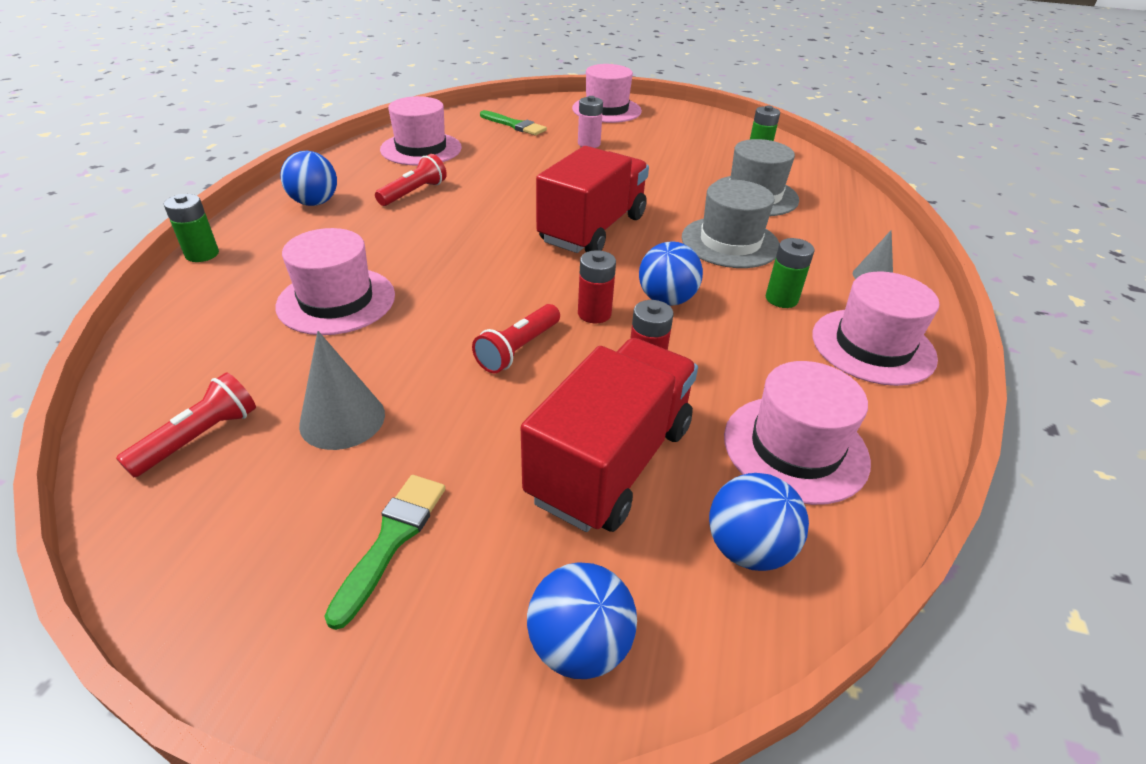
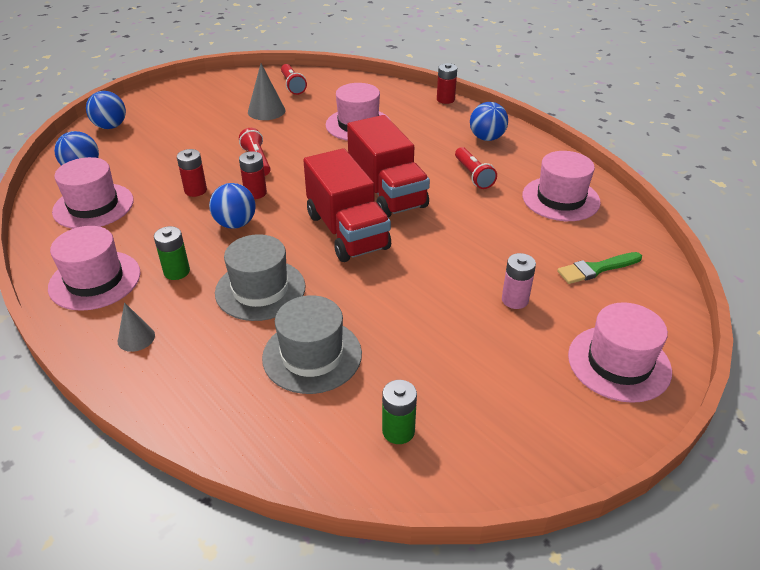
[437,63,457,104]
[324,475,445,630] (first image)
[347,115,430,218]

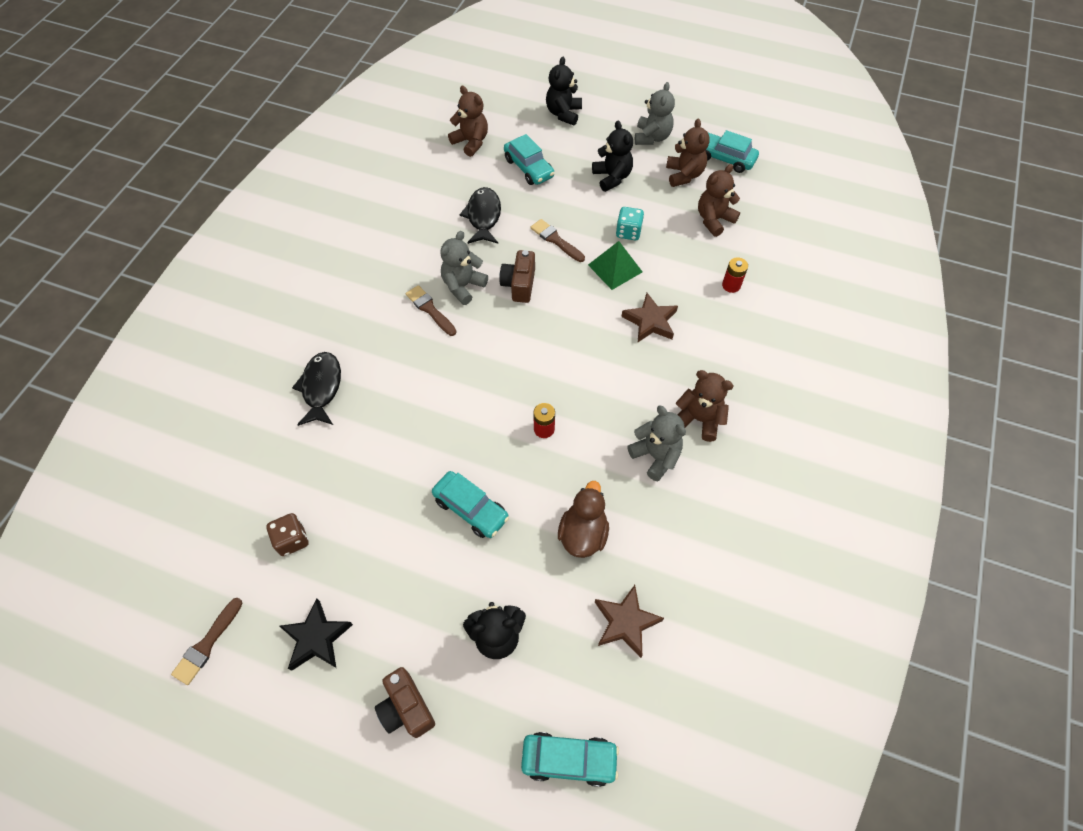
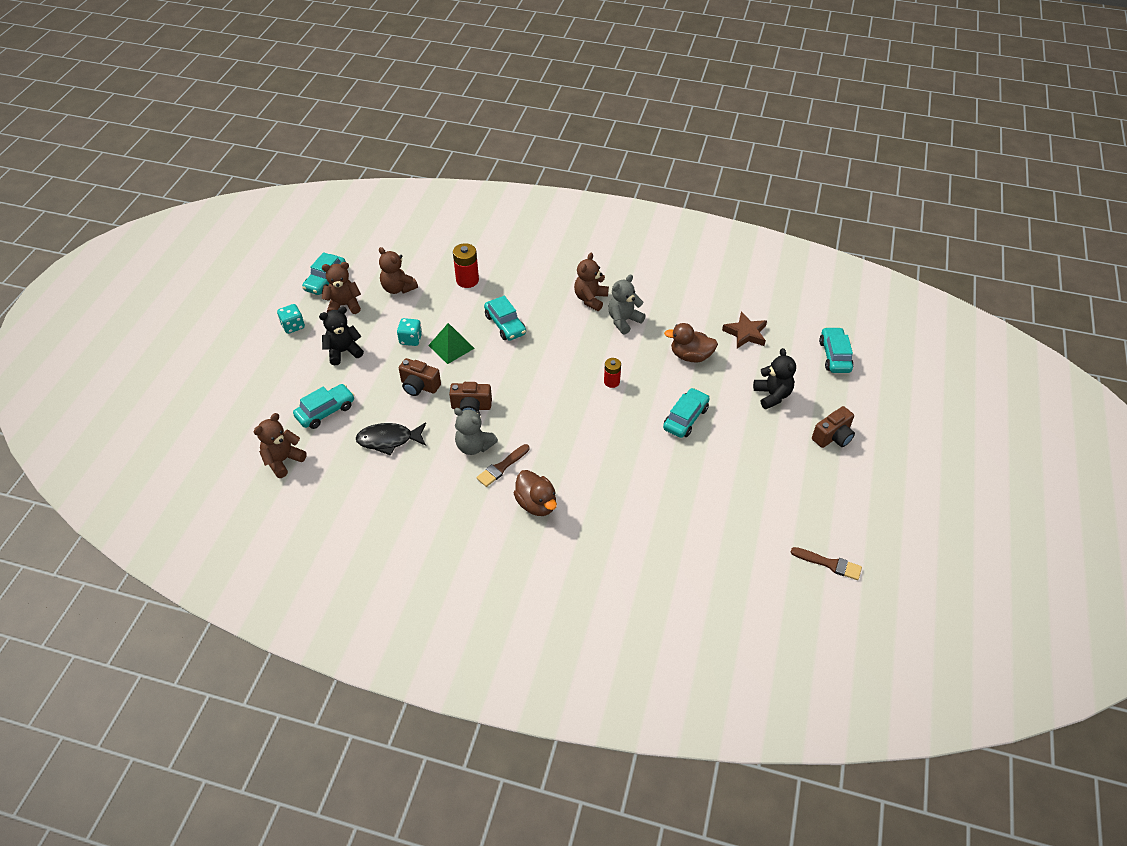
[266,513,308,556] (first image)
[279,599,353,671] (first image)
[292,352,341,426] (first image)
[399,358,441,396]
[546,57,582,125] (first image)
[484,296,526,341]
[277,304,305,334]
[453,243,479,288]
[514,470,557,516]

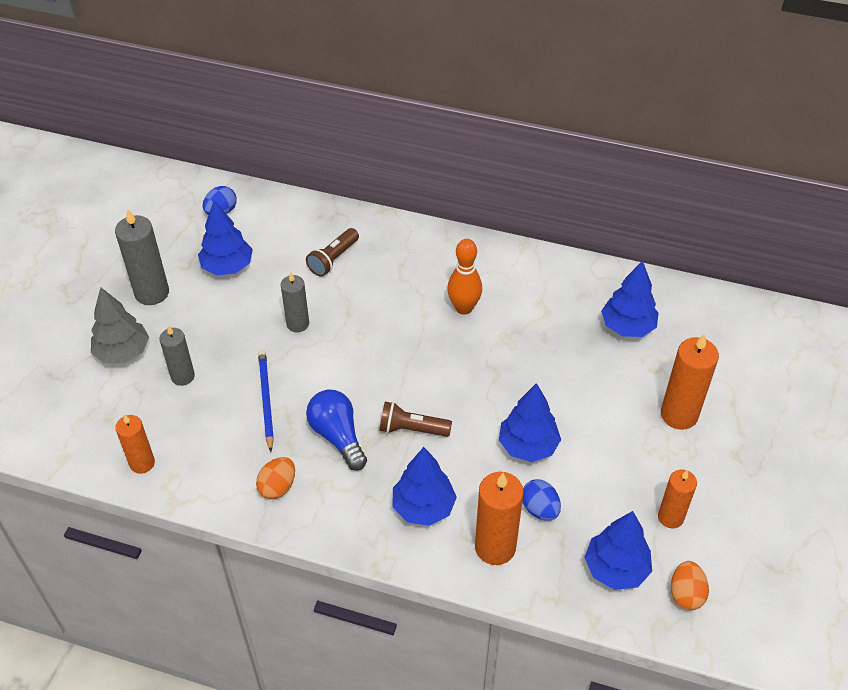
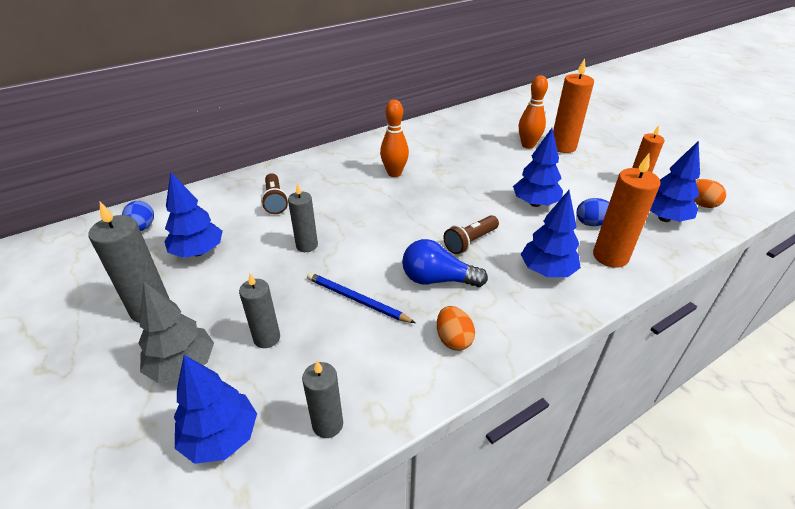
[302,361,343,438]
[174,355,257,464]
[519,75,548,149]

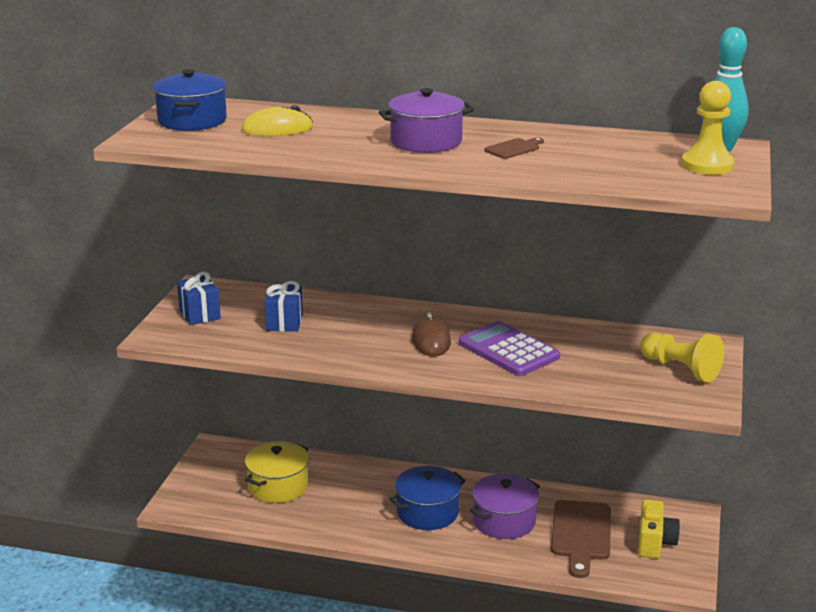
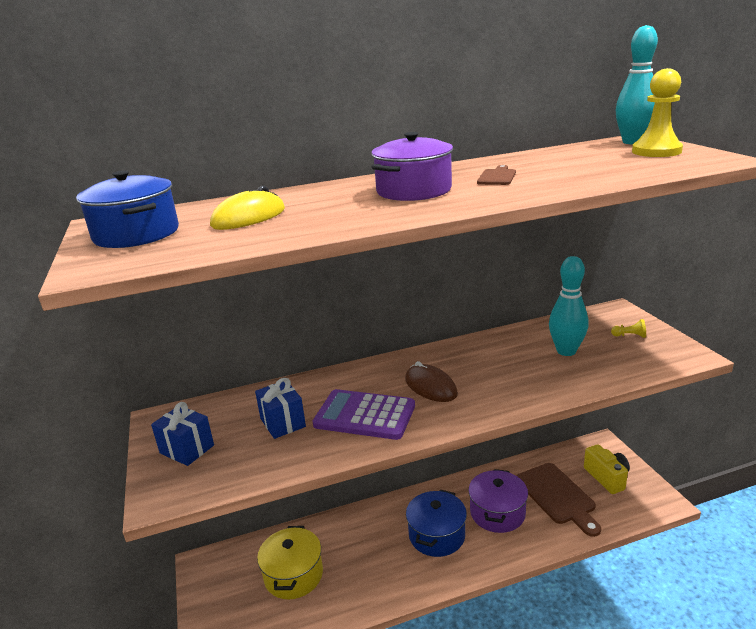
[313,389,415,440]
[611,319,646,338]
[549,256,588,356]

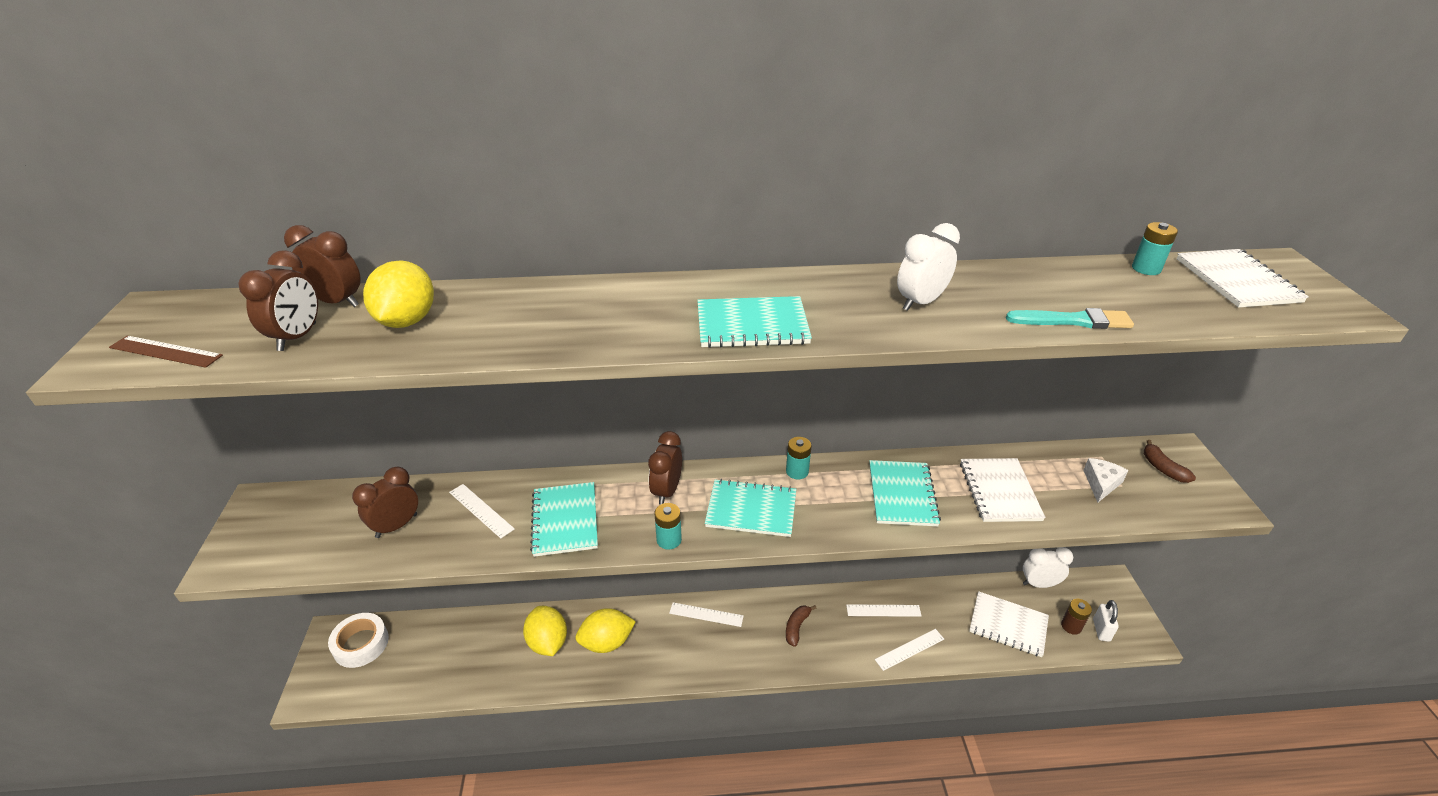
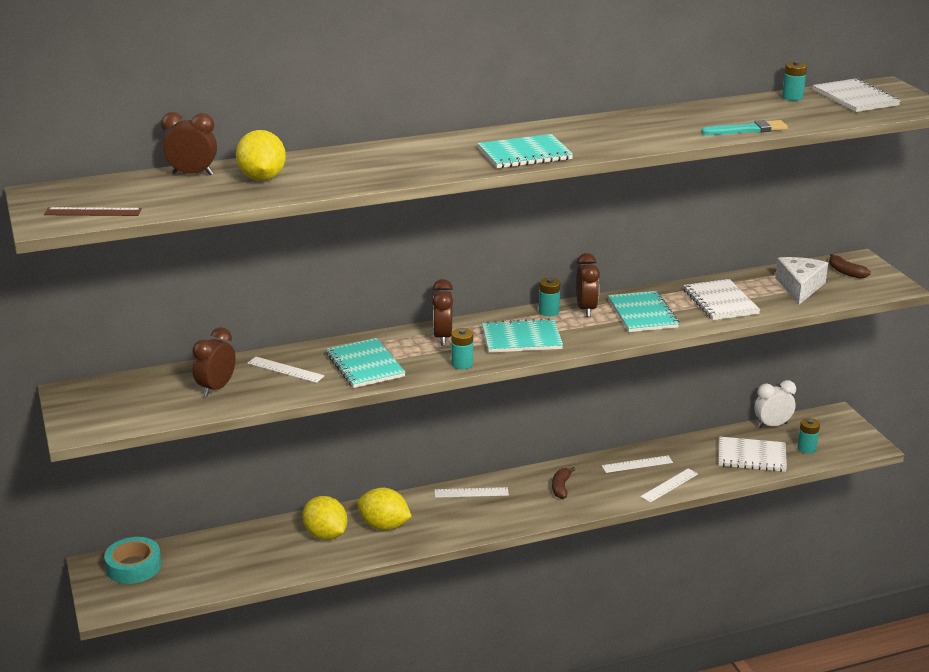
[576,253,600,317]
[104,537,161,584]
[357,488,412,530]
[897,223,960,311] (first image)
[797,418,820,454]
[775,257,828,305]
[1093,600,1119,642] (first image)

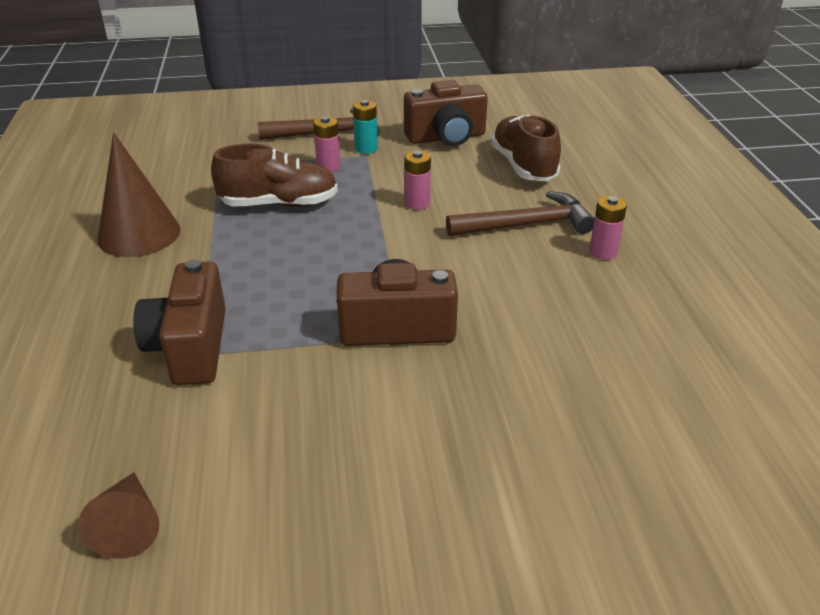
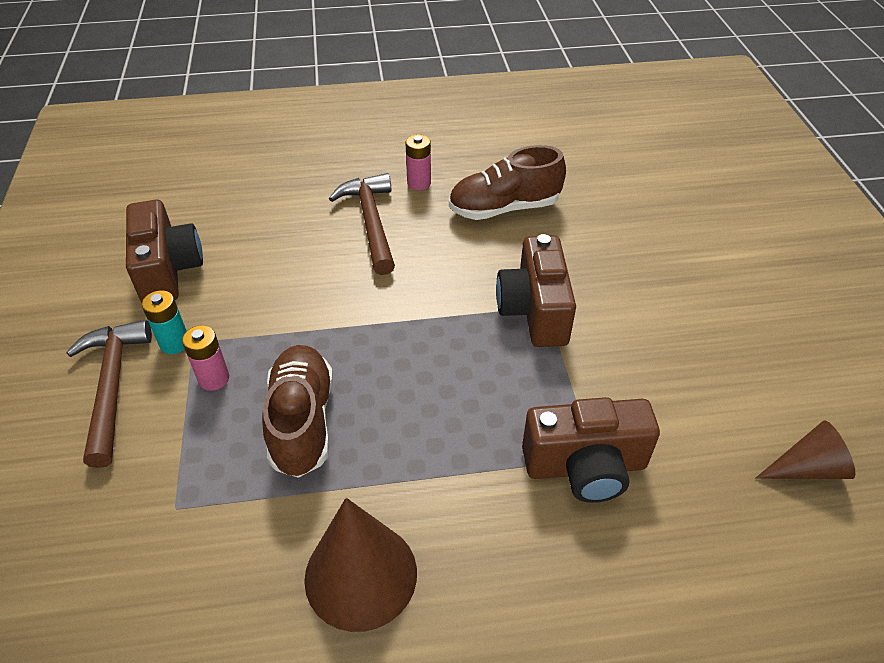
[404,150,431,210] (first image)
[449,145,566,220]

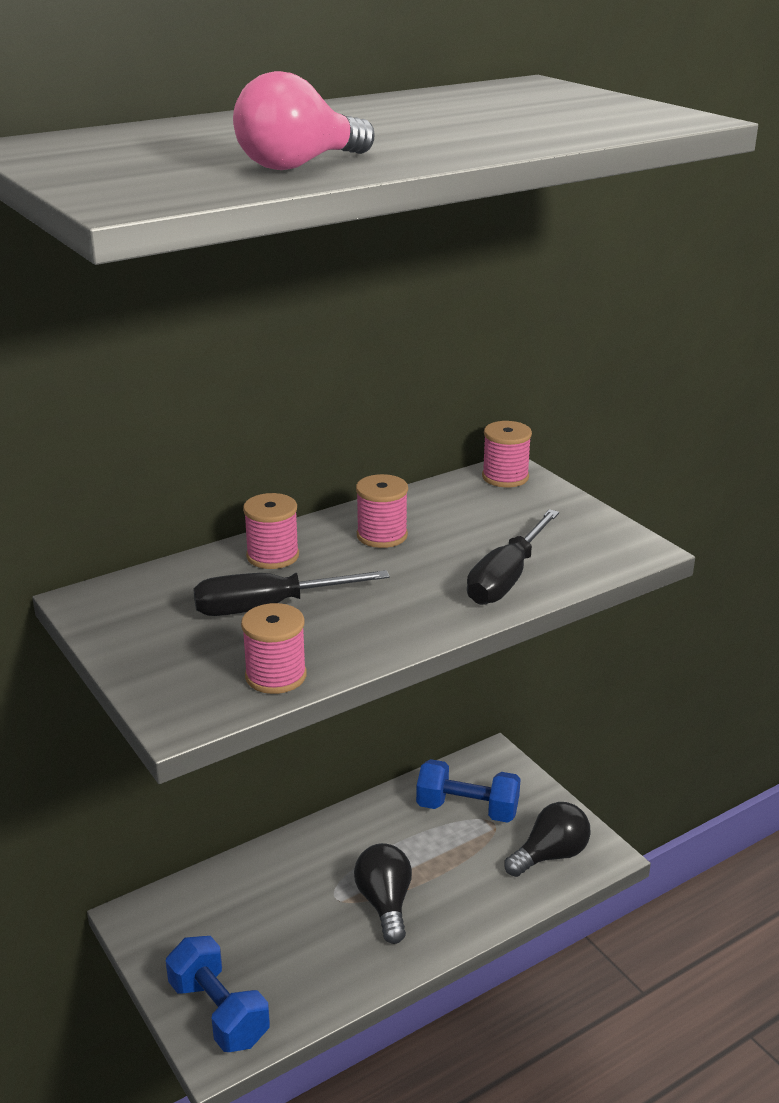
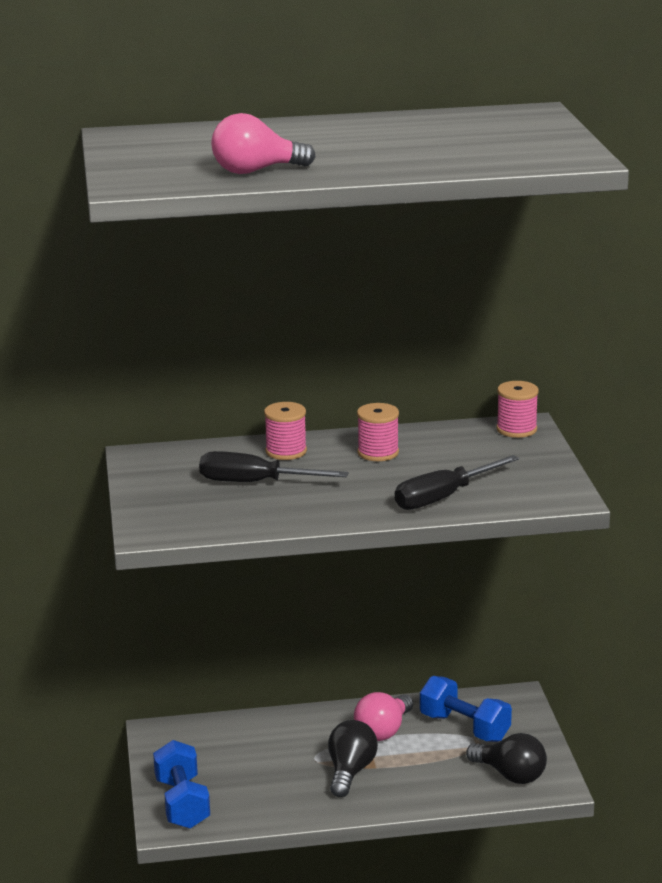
[241,603,307,694] (first image)
[466,733,547,784]
[354,692,413,741]

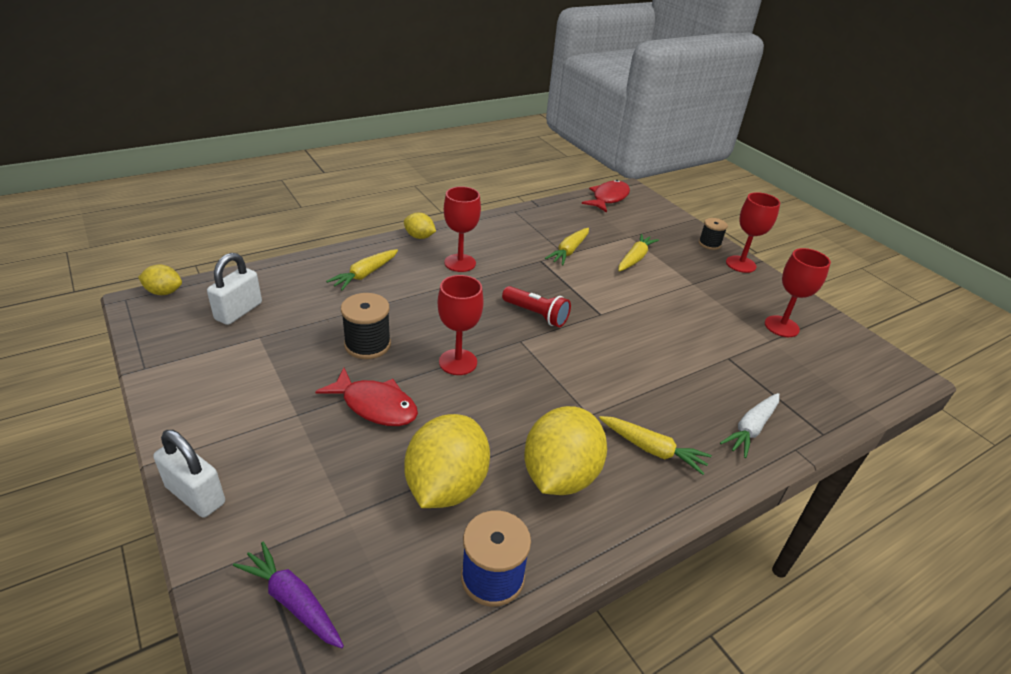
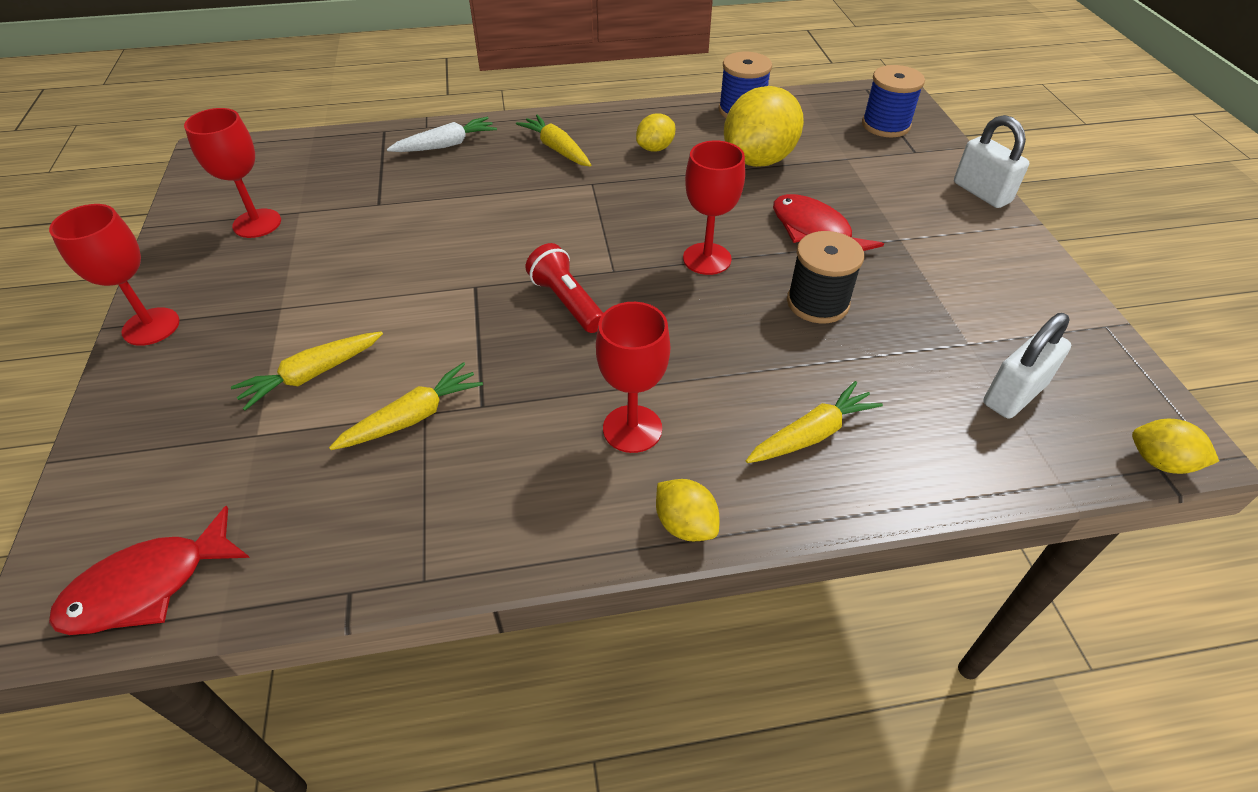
[862,65,925,137]
[636,113,675,151]
[699,218,728,250] (first image)

